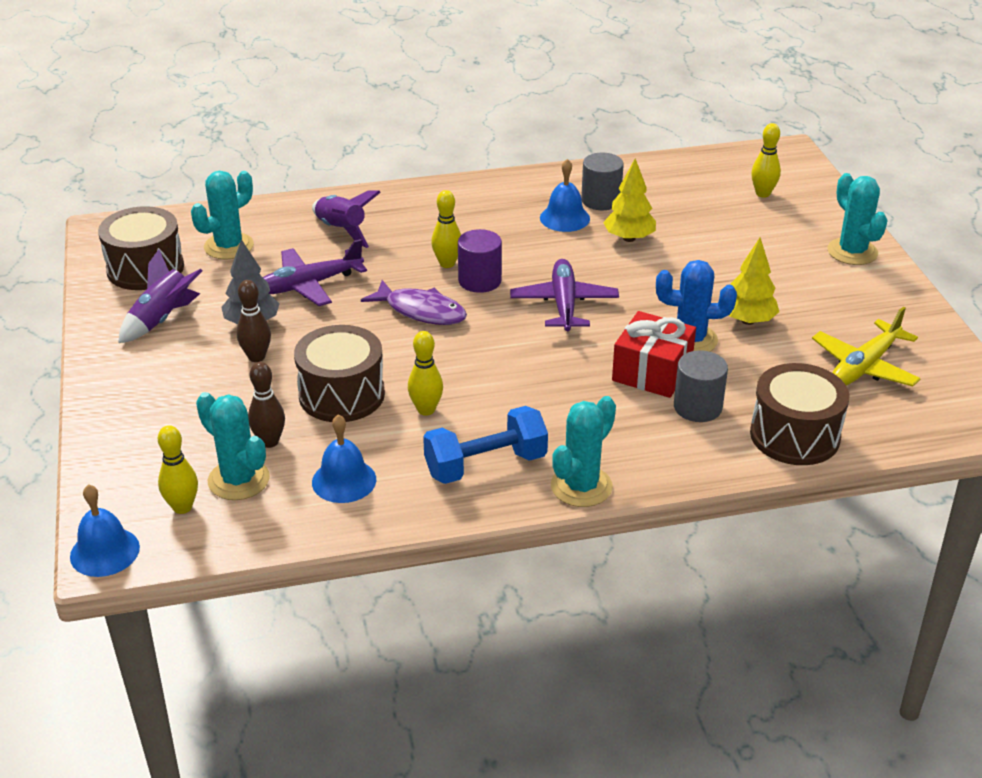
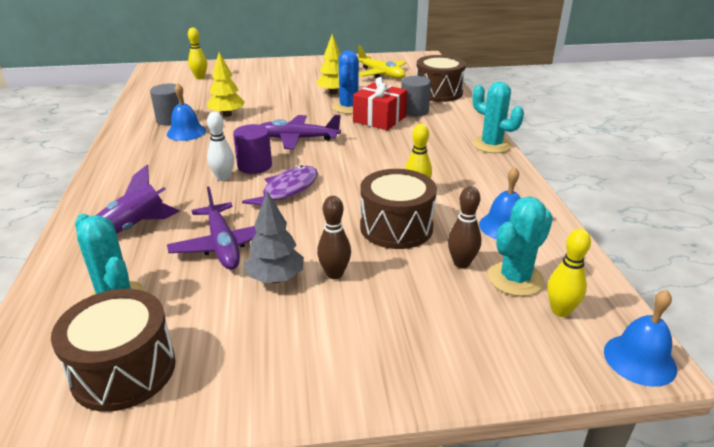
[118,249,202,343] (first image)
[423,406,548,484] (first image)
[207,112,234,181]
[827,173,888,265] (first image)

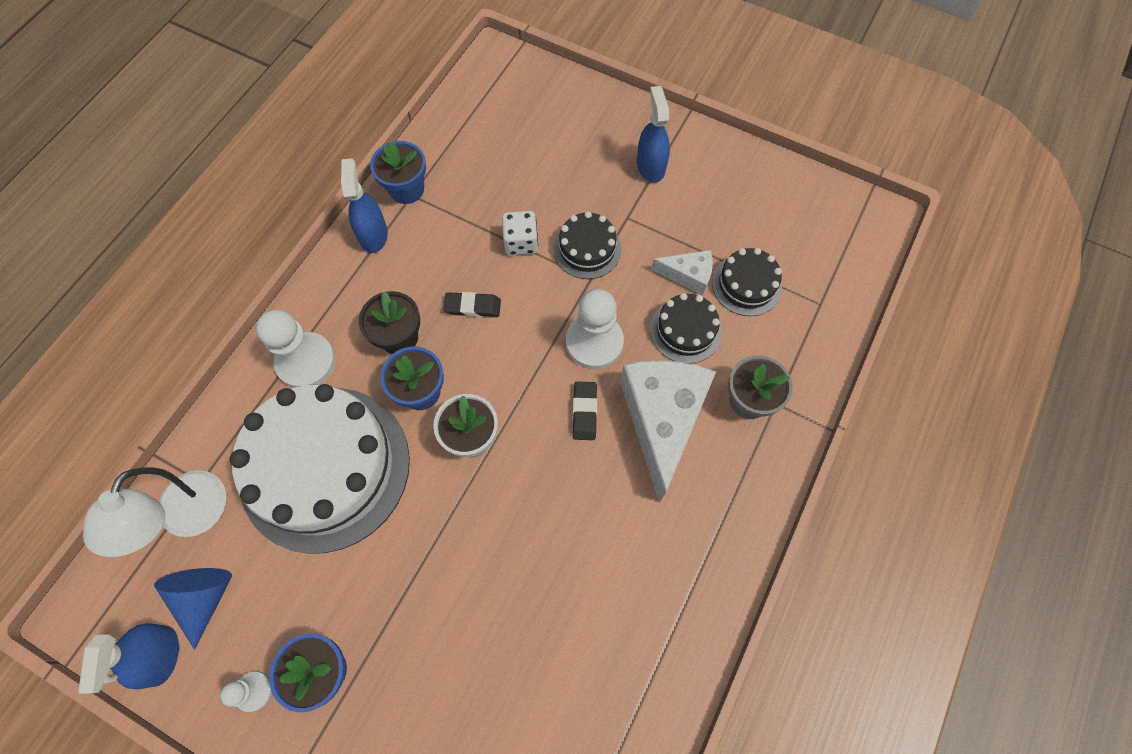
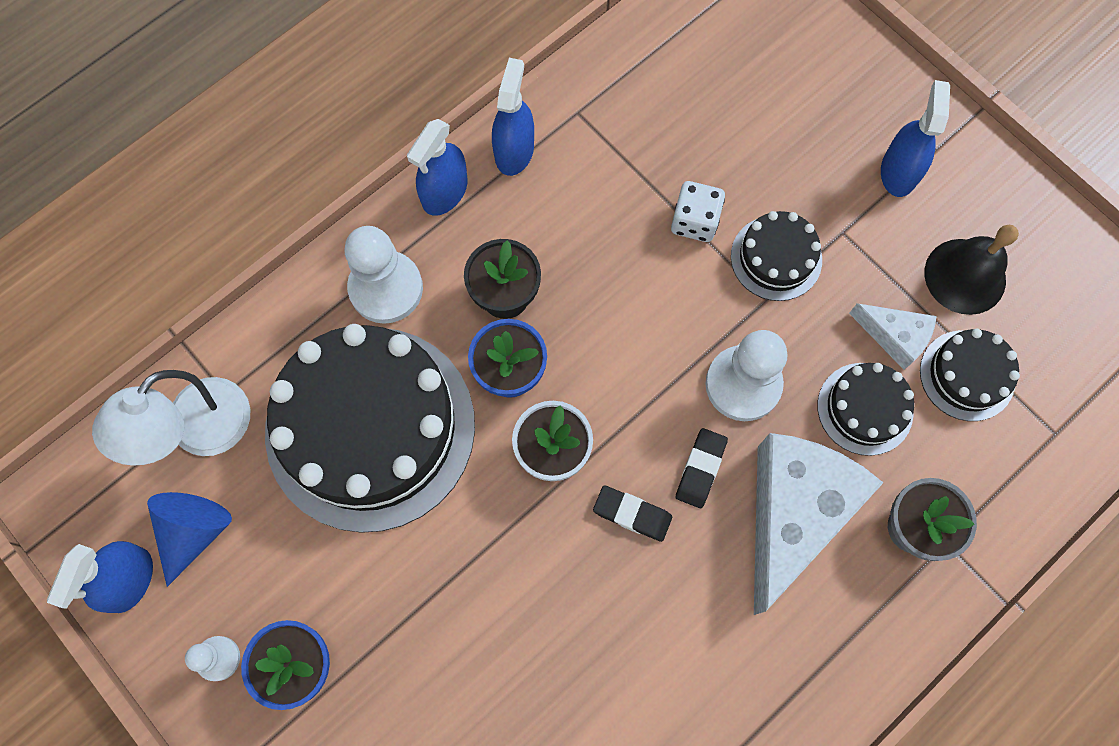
[265,324,475,533]
[370,141,426,204] (first image)
[593,485,672,542]
[407,119,468,216]
[925,225,1019,315]

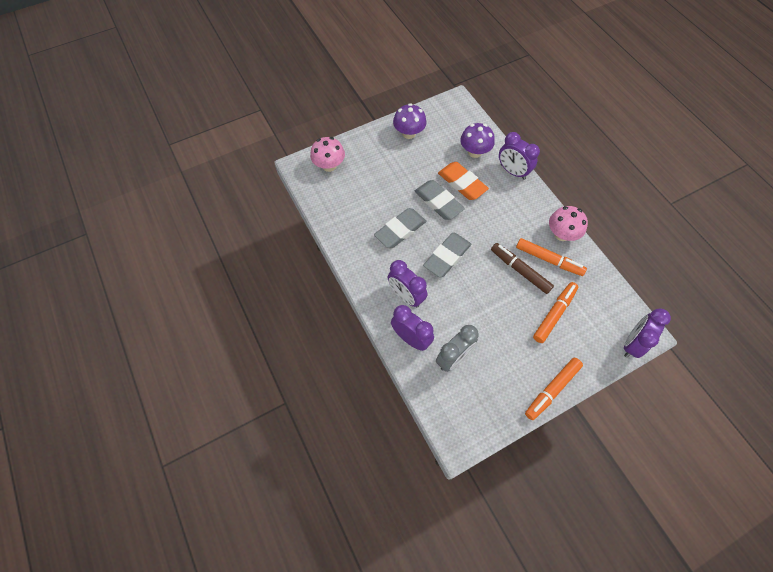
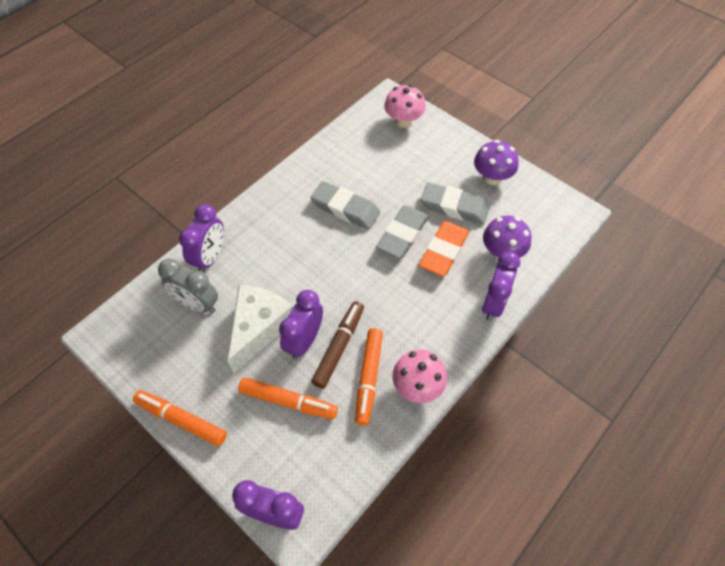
[279,290,323,359]
[421,182,490,225]
[227,285,293,374]

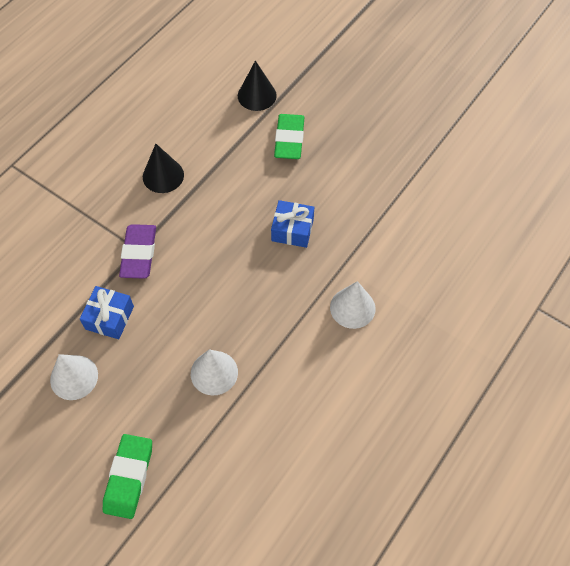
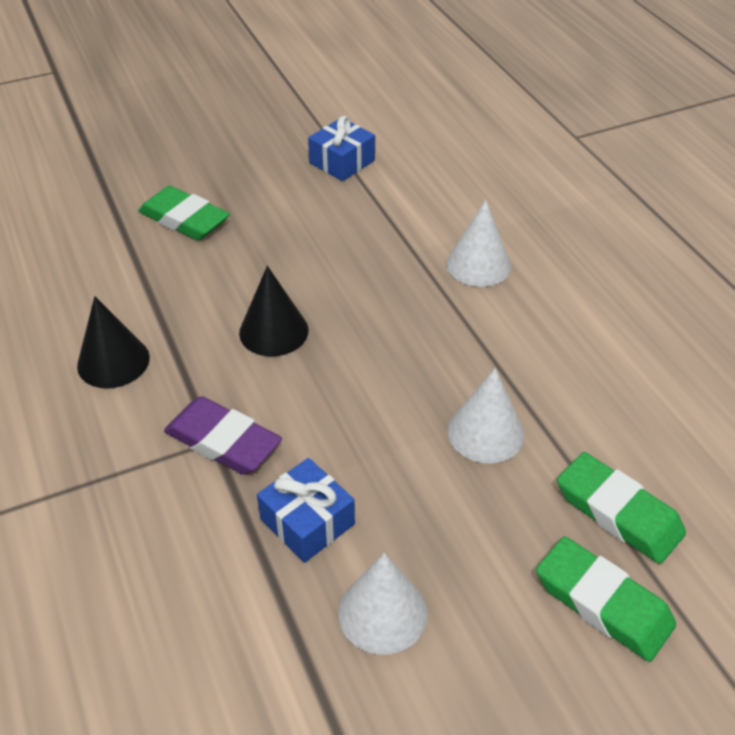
[239,266,309,356]
[308,116,375,181]
[557,452,686,564]

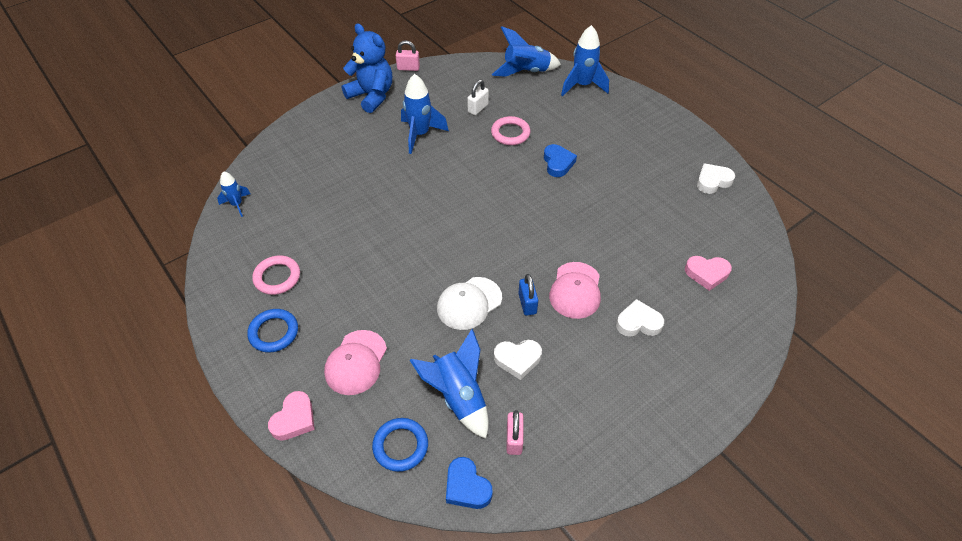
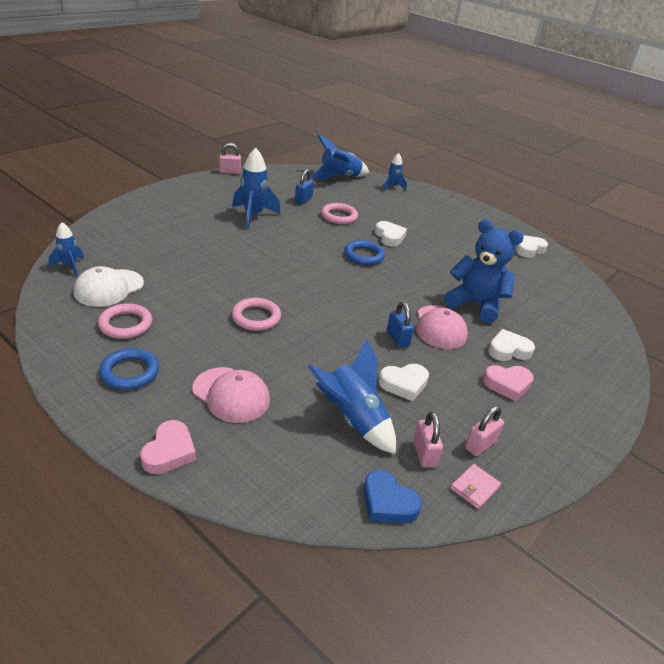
[192,367,270,423]
[444,219,524,323]
[344,240,385,265]
[74,266,144,307]
[295,169,314,204]
[375,221,407,246]
[383,153,407,191]
[483,365,534,401]
[232,298,281,331]
[450,464,501,509]
[465,406,504,456]

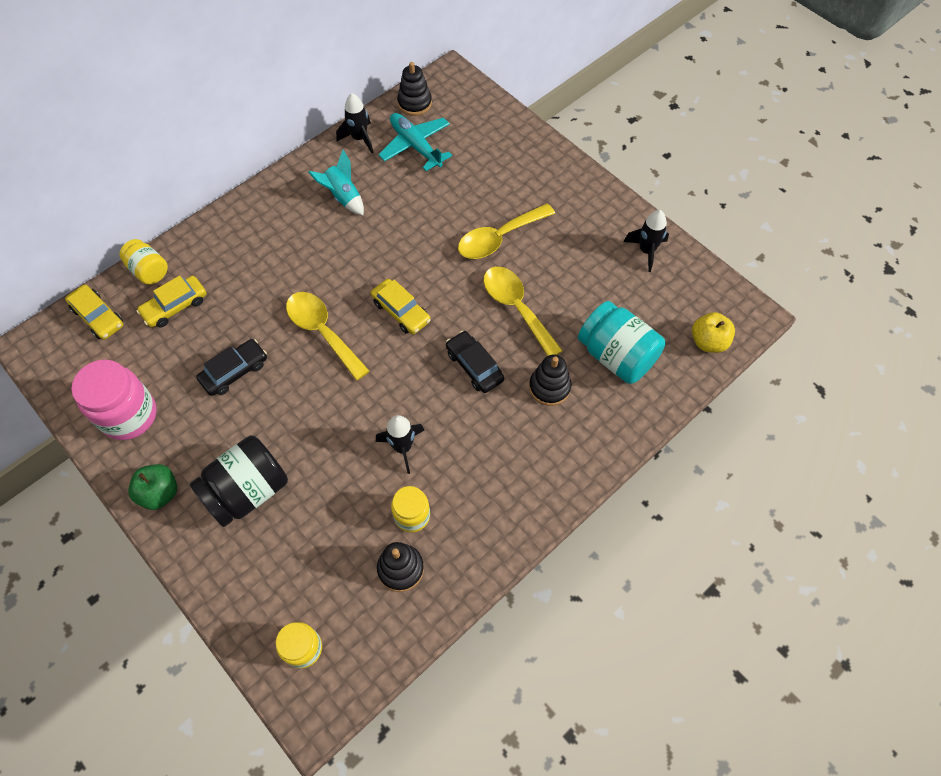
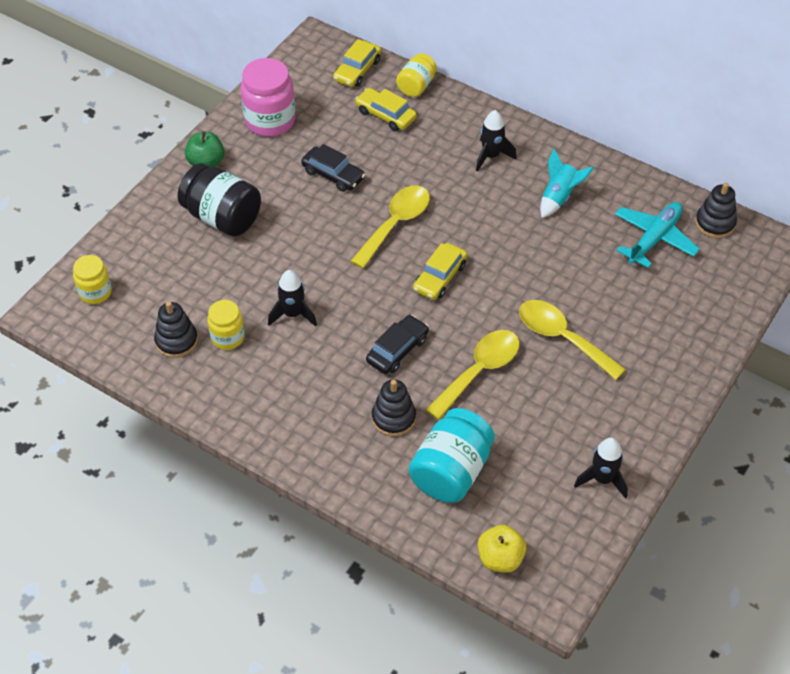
[476,110,517,172]

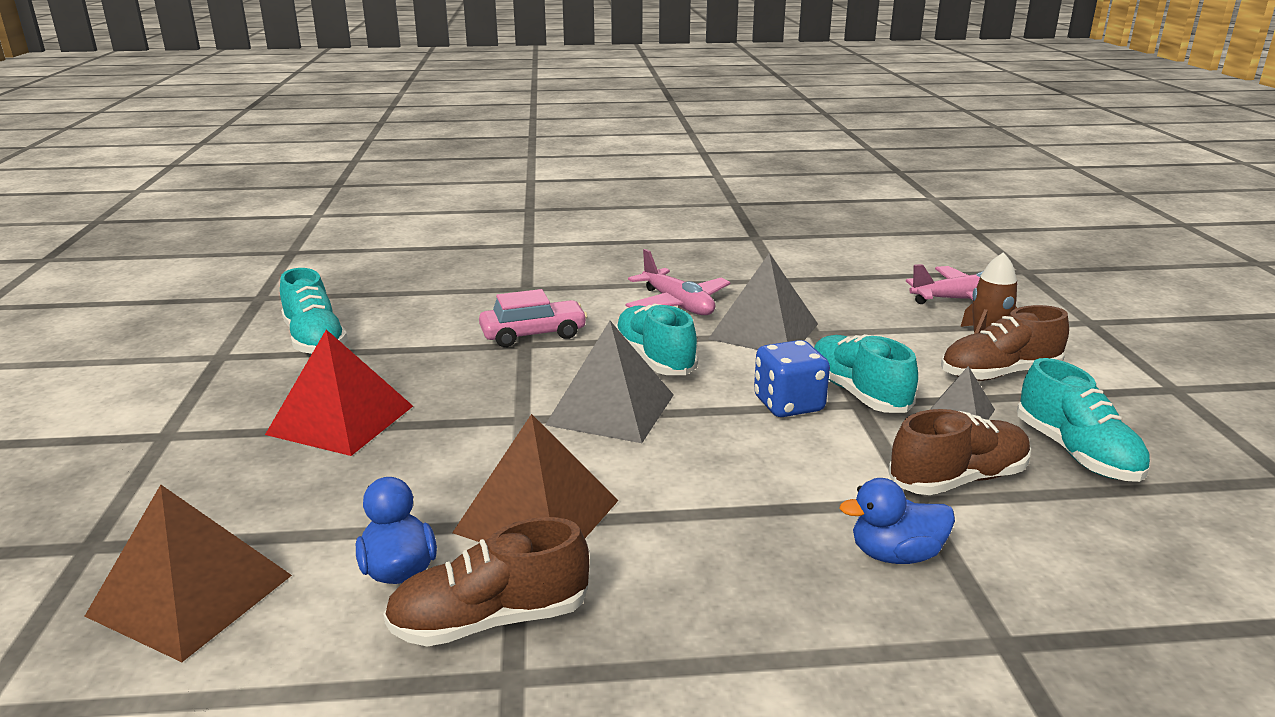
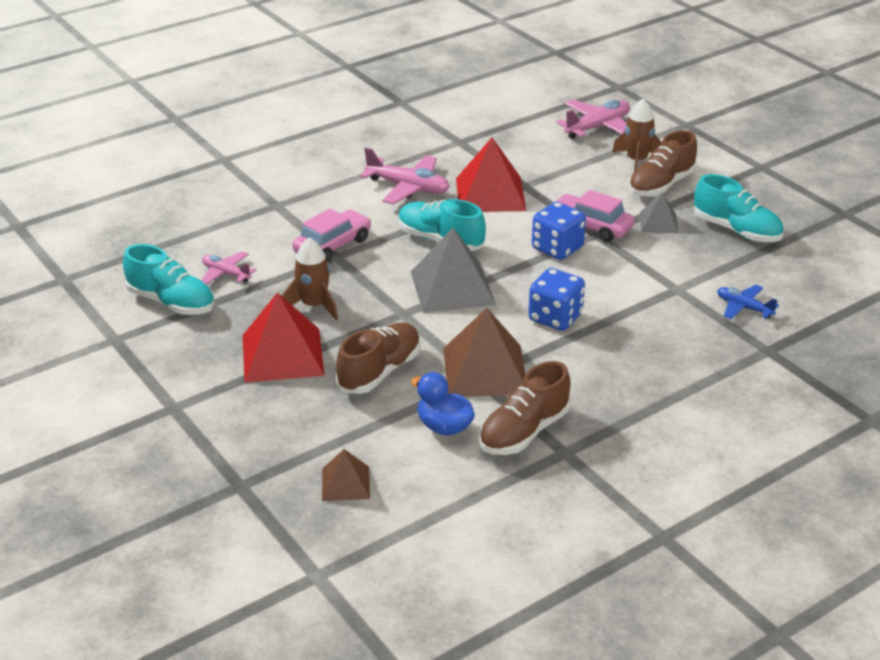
[322,449,370,501]
[456,138,526,212]
[551,190,634,242]
[840,478,955,564] (first image)
[336,322,421,394]
[201,251,256,285]
[282,237,338,320]
[528,268,585,331]
[717,285,779,319]

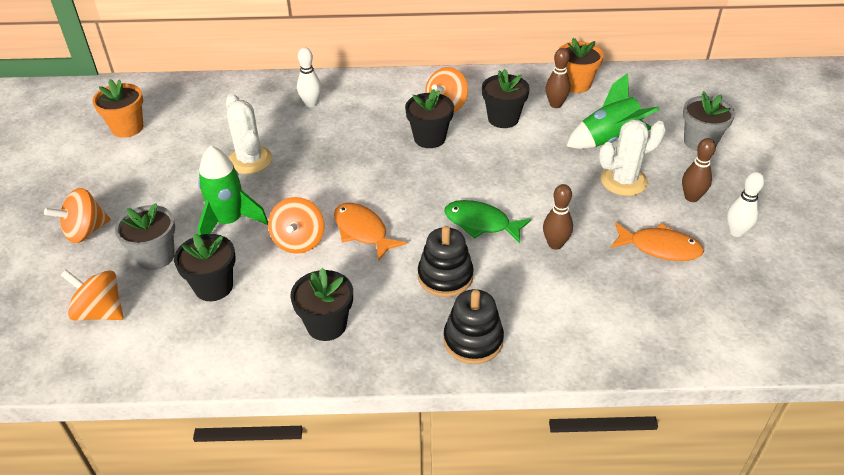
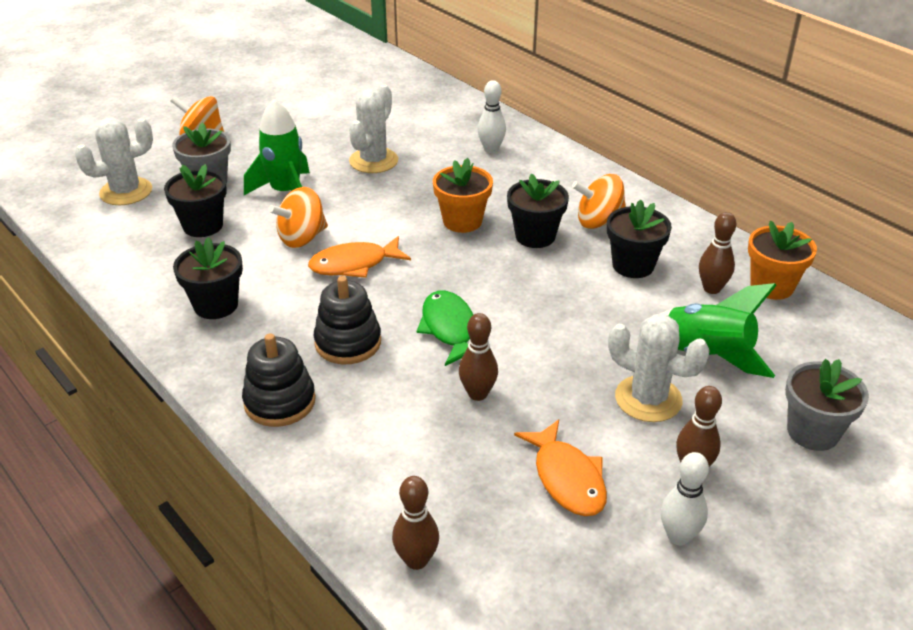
[75,118,153,205]
[433,158,493,233]
[308,236,411,278]
[392,476,439,570]

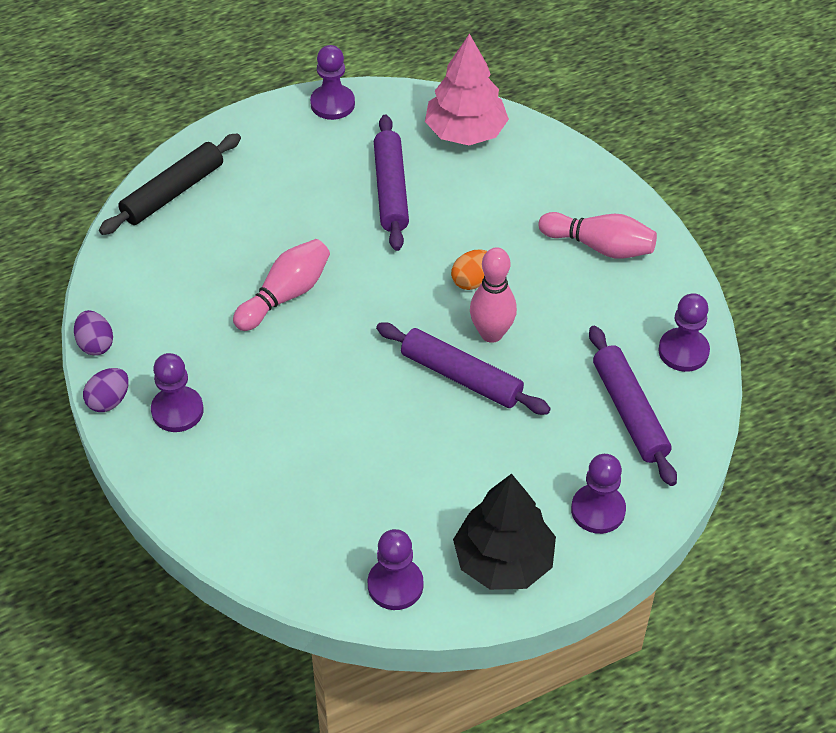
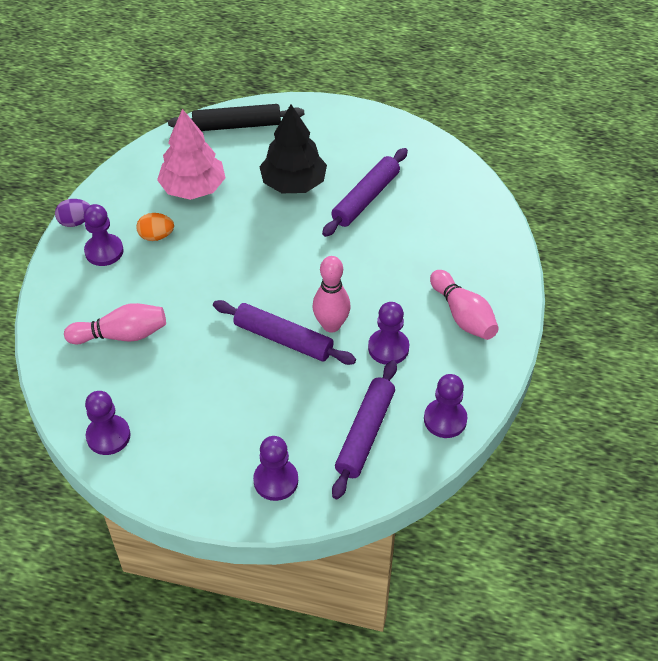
[74,310,113,356] (first image)
[64,303,166,344]
[368,302,409,365]
[213,300,356,365]
[157,109,226,200]
[136,213,174,241]
[259,105,327,193]

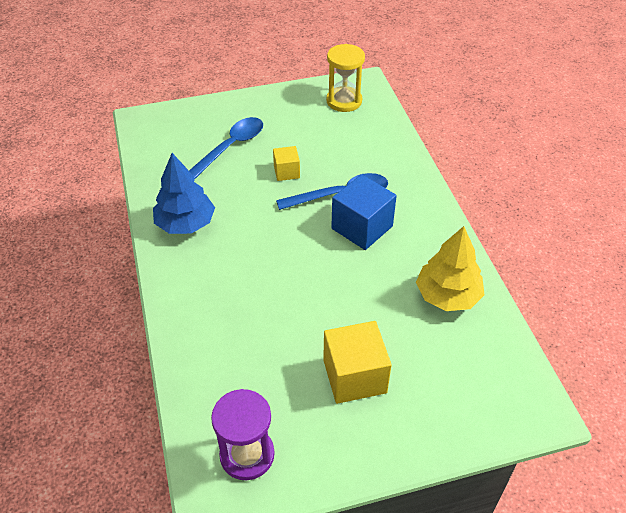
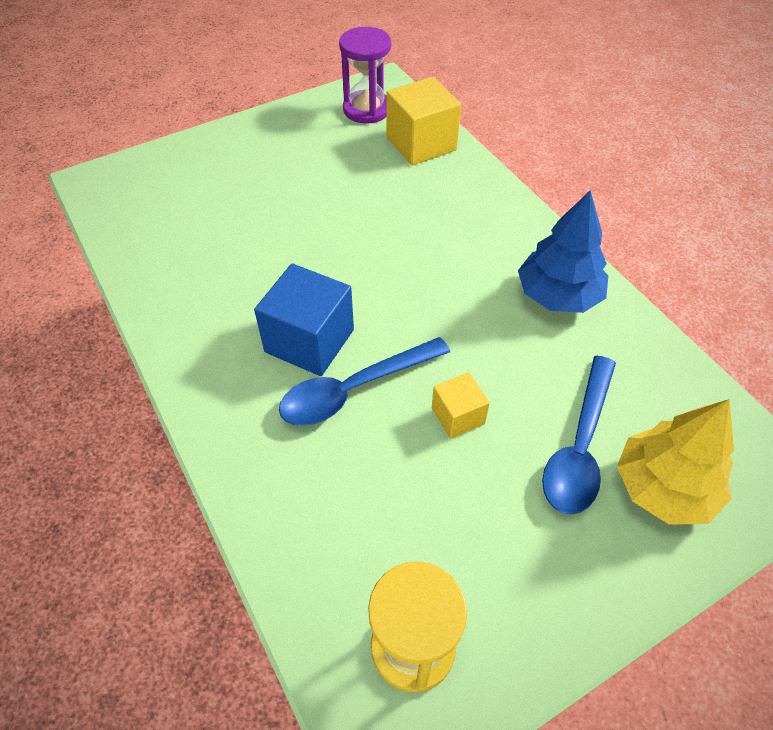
[387,77,461,165]
[617,399,734,525]

